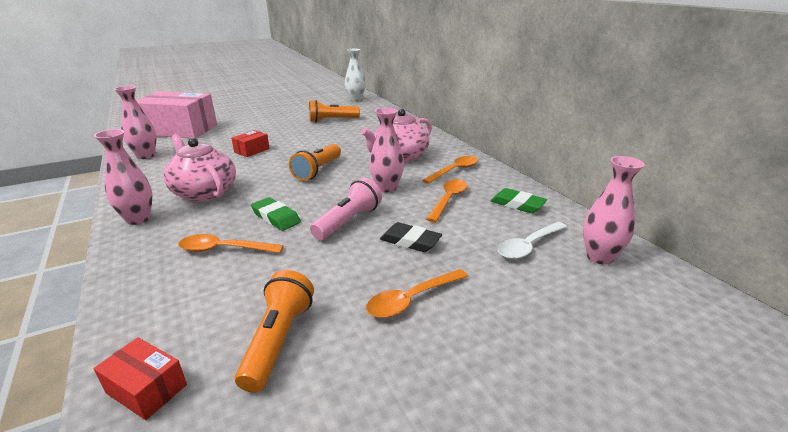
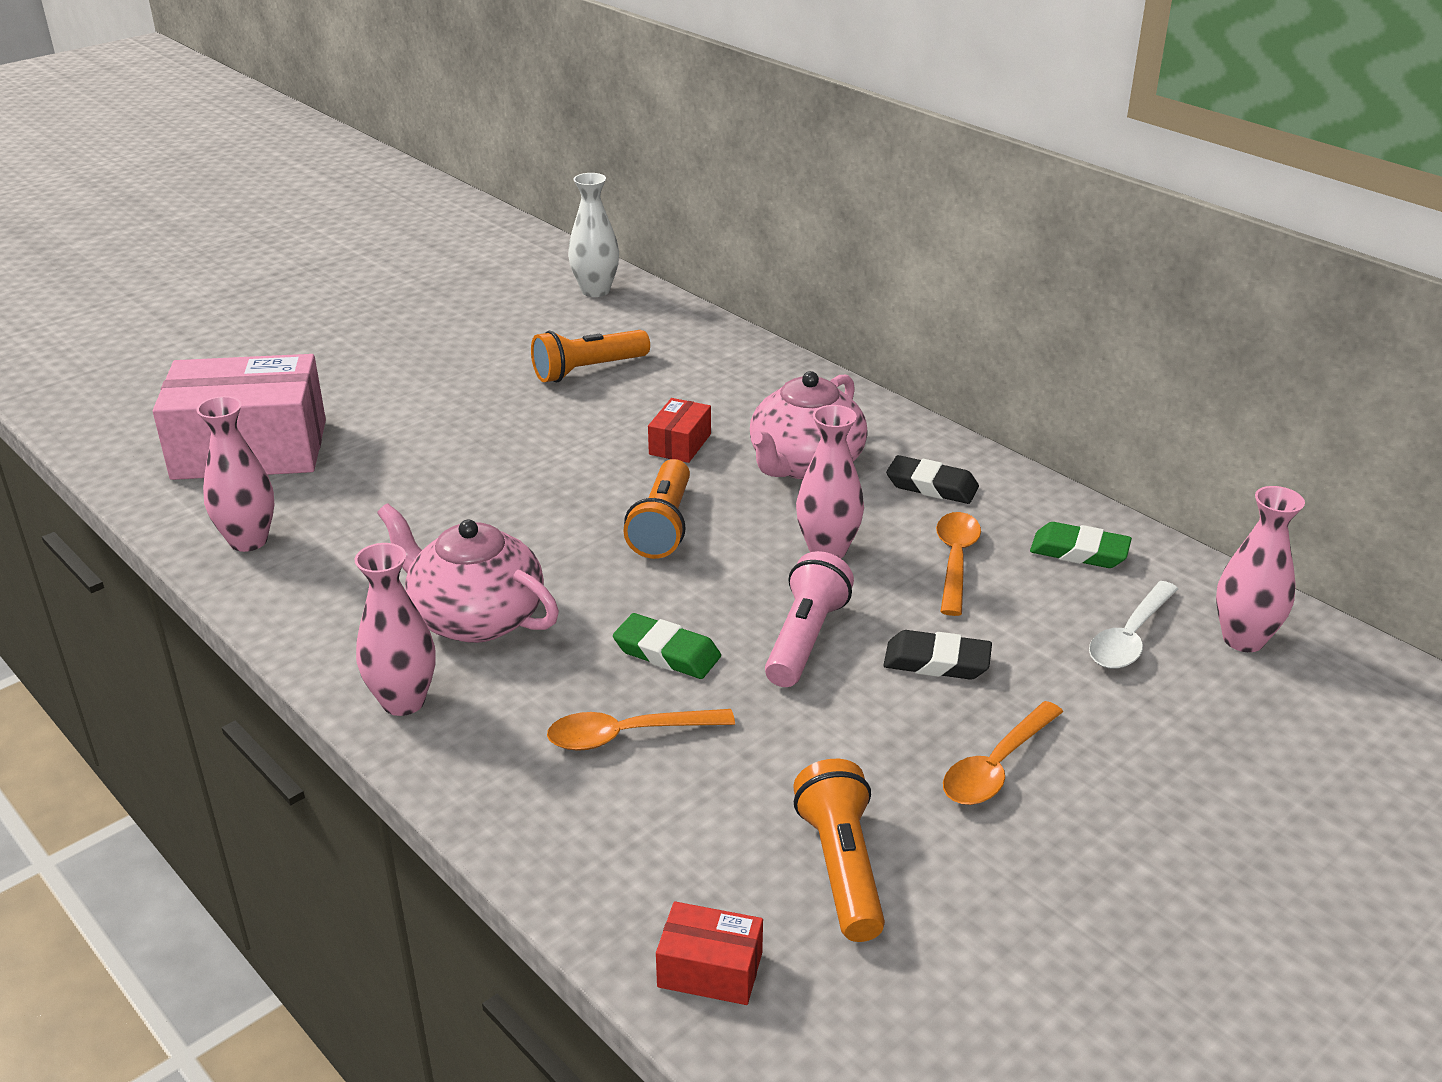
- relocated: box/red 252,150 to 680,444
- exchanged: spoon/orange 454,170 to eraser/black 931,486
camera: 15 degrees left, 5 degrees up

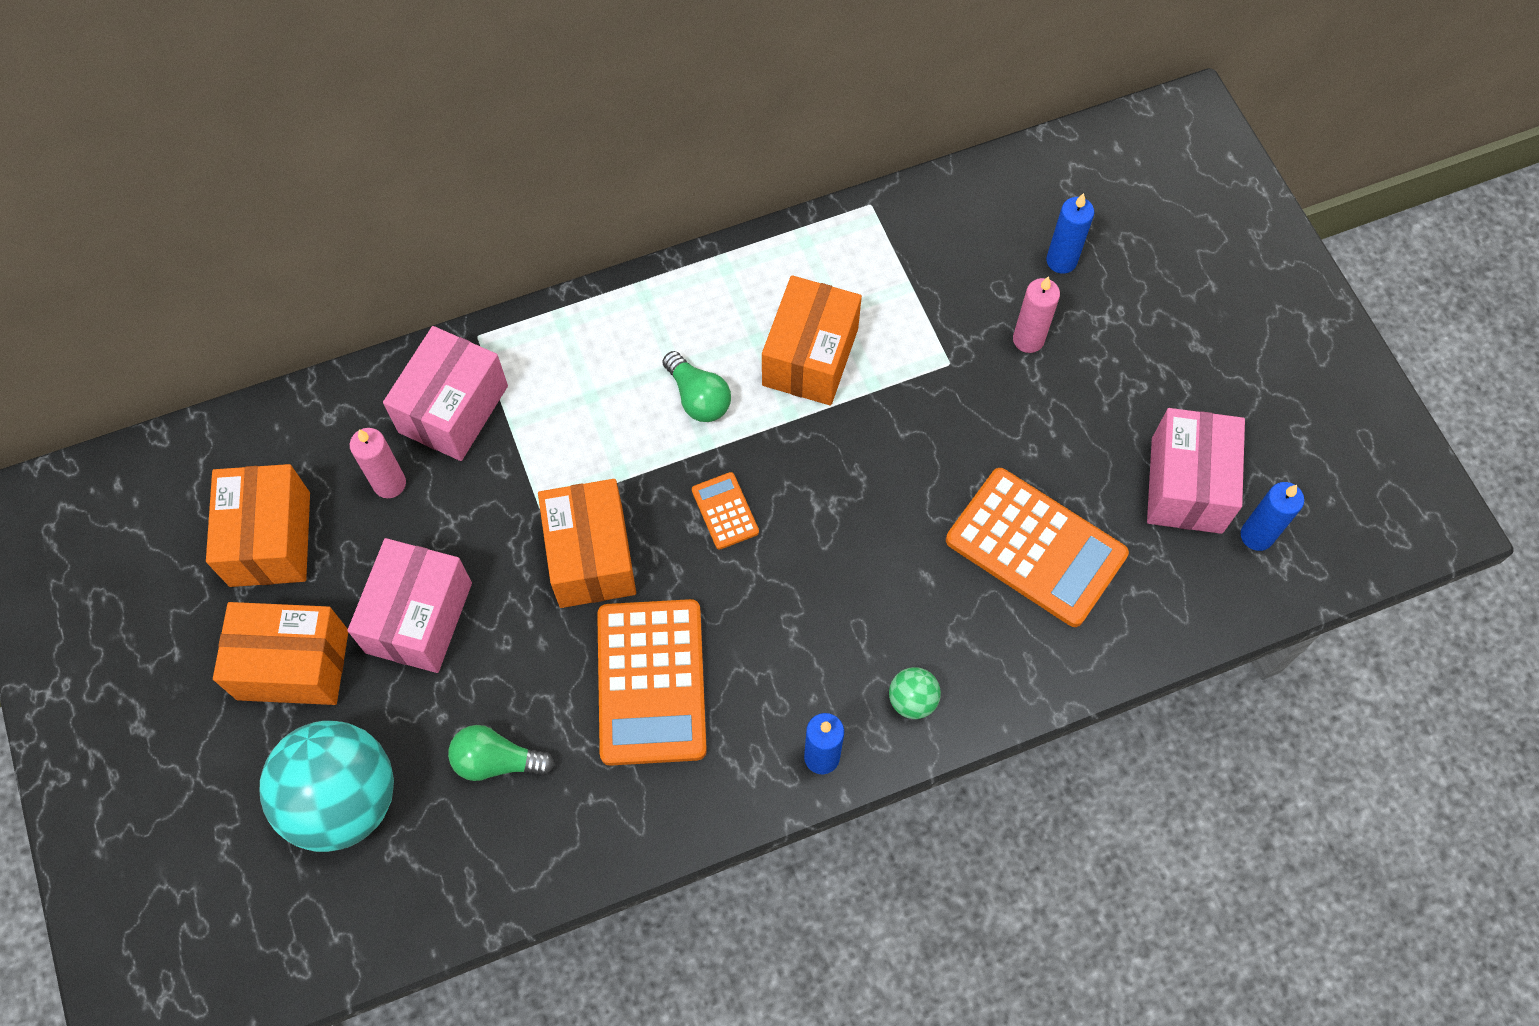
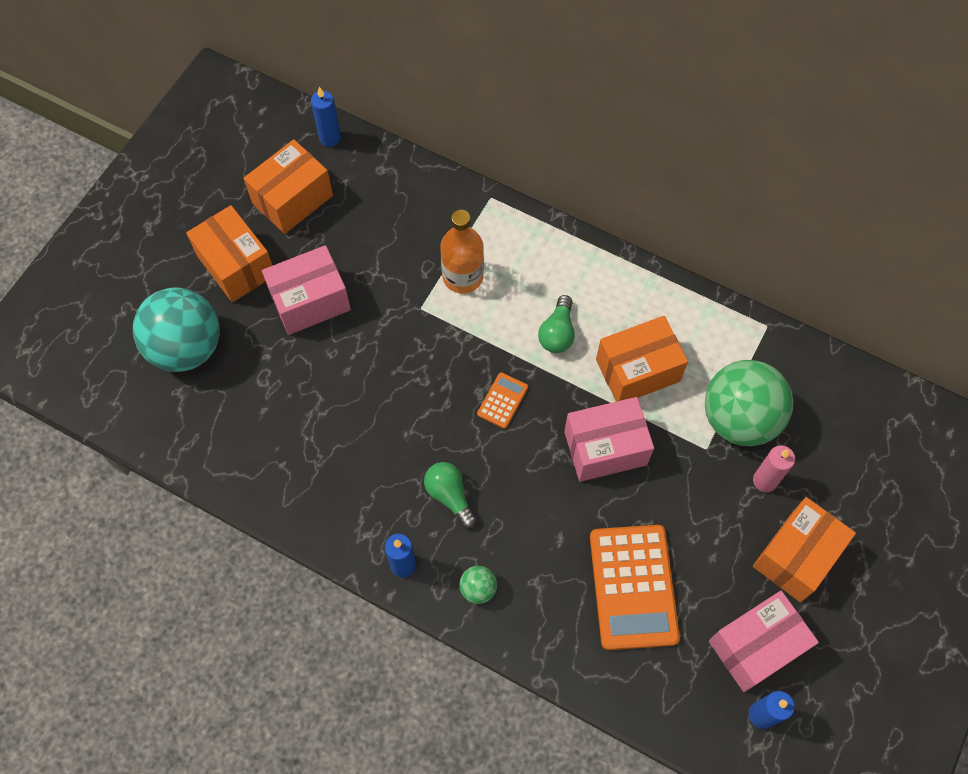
- relocated: candle/blue 1061,261 to 330,138
- relocated: light bulb/green 497,761 to 450,496
- appeared: bottle/orange 463,276
- relocated: box/pink 453,409 to 605,448
- appeared: ball/green 739,418
- relocated: box/orange 591,556 to 796,556
- missing: candle/pink 389,484
- missing: calculator/orange 651,682
camera: 50 degrees right, 0 degrees up

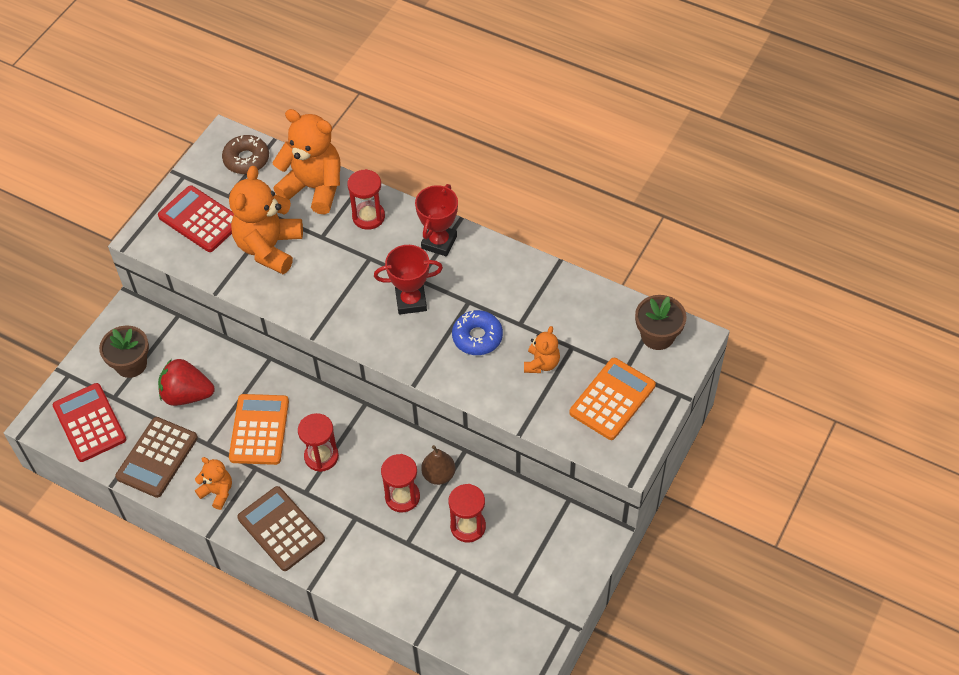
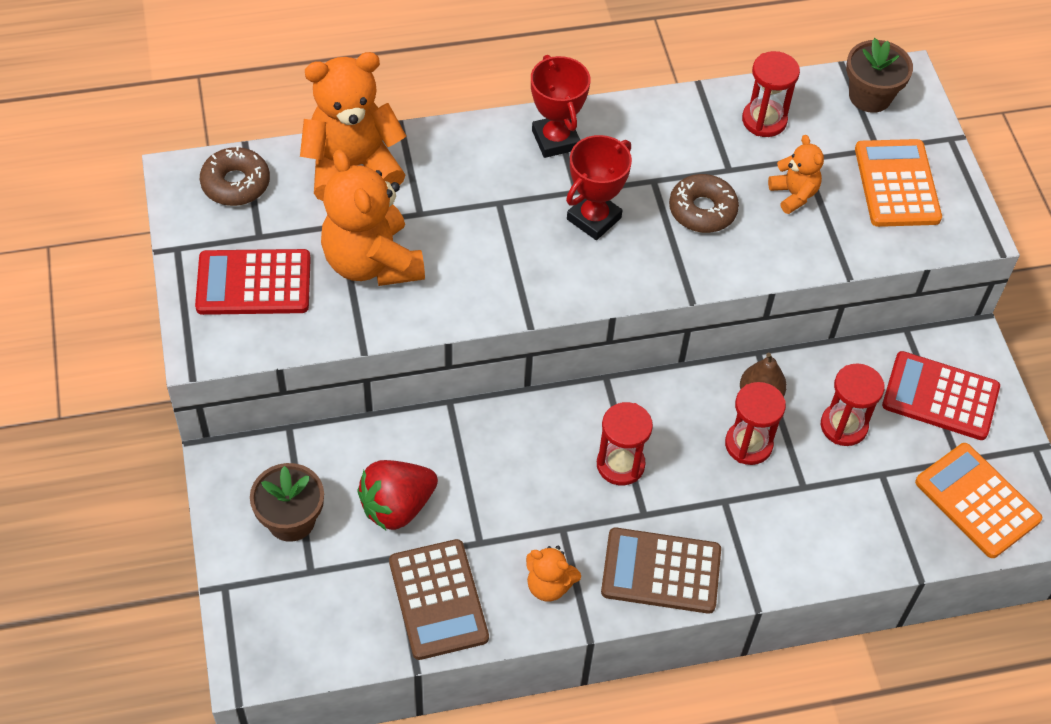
- spun: teddy bear/orange 217,492 = 549,585 150 degrees counterclockwise
- colour: donut/blue 477,337 to donut/brown 702,210
- relocated: hourglass/red 368,217 to 764,120
- relocated: calculator/red 89,423 to 940,397
- relocated: calculator/orange 259,430 to 977,501
camera: 45 degrees left, 0 degrees up

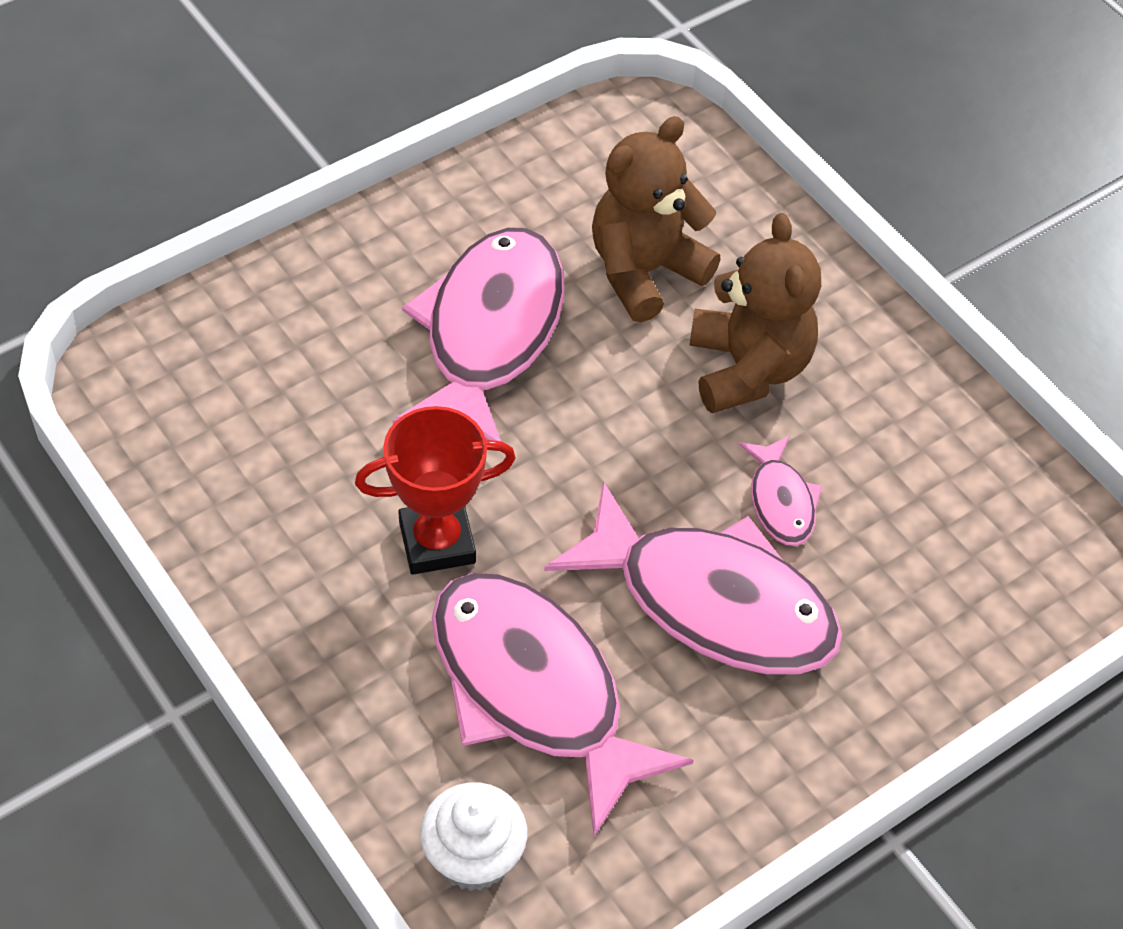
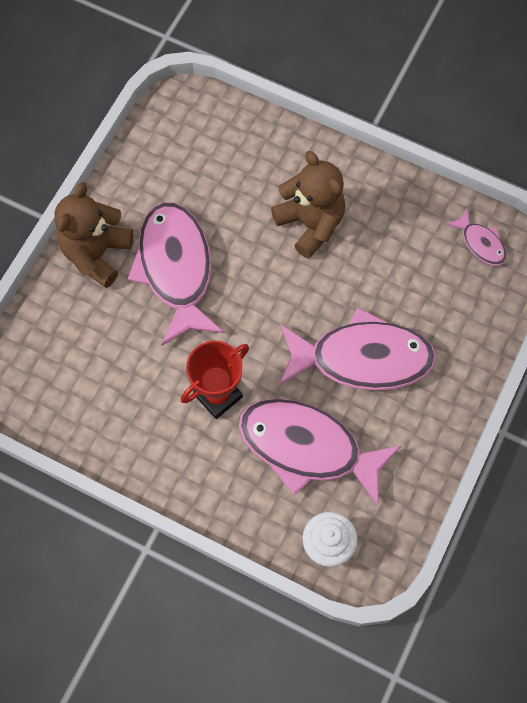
- relocated: teddy bear/brown 645,271 to 97,254
- relocated: fish/pink 780,501 to 480,243
camera: 25 degrees left, 15 degrees up

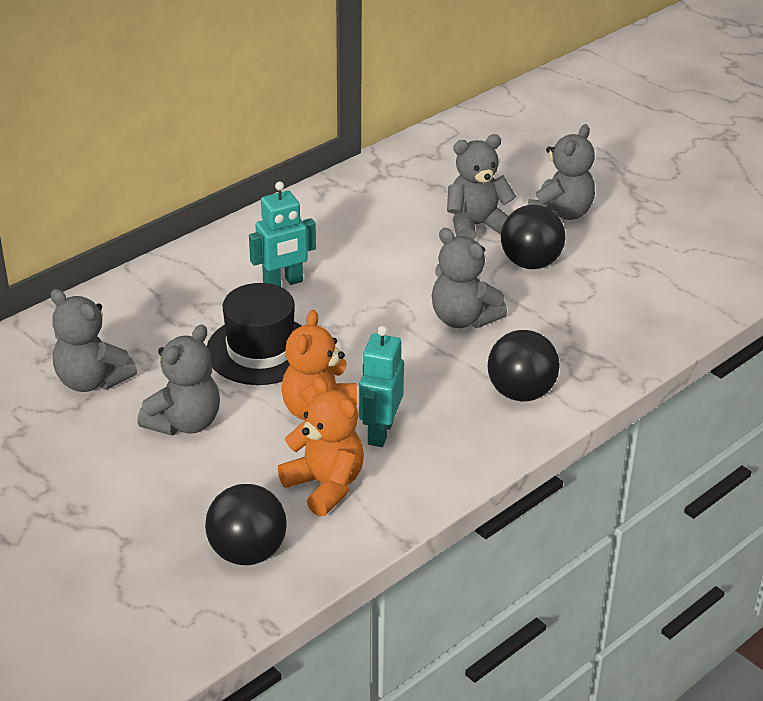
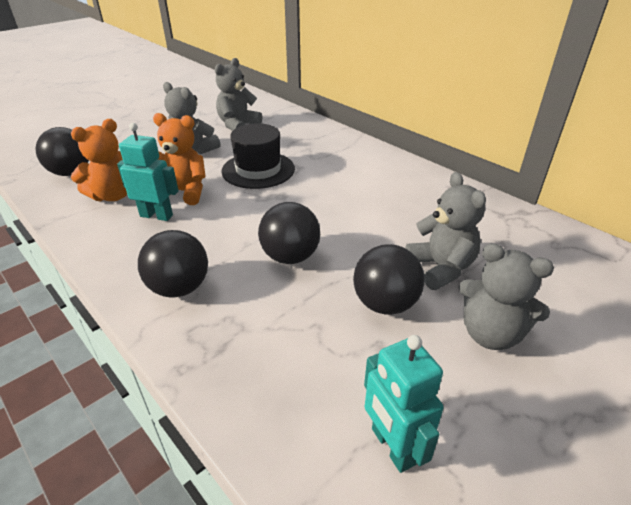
- exchanged: teddy bear/grey 463,319 to ball/black 290,257
- relocated: robot/turquoise 283,283 to 392,446
camera: 90 degrees right, 0 degrees up

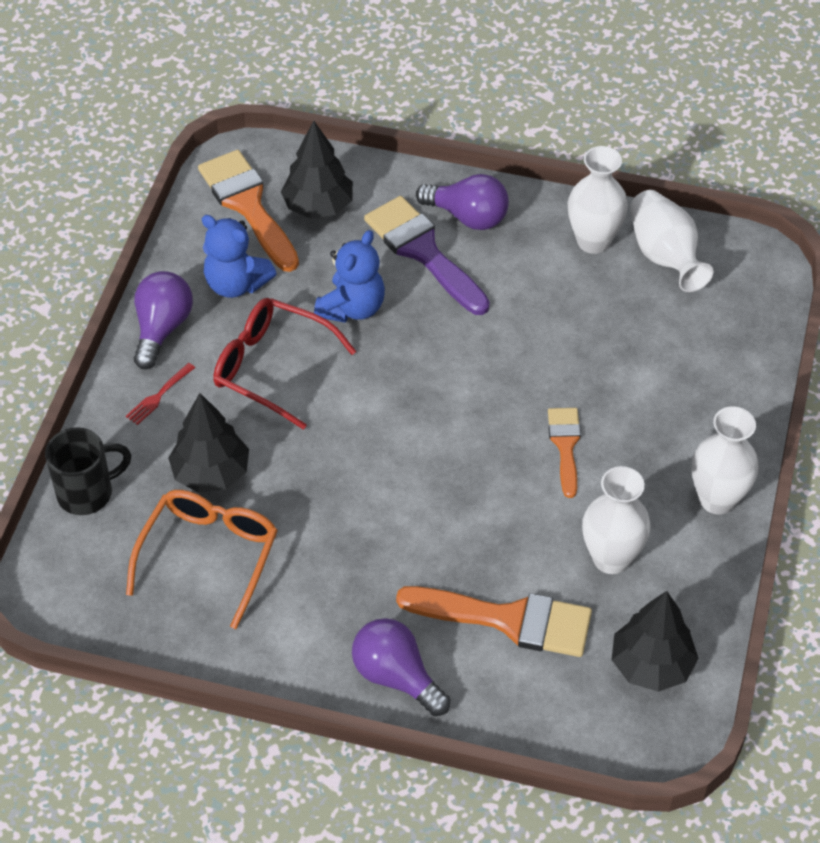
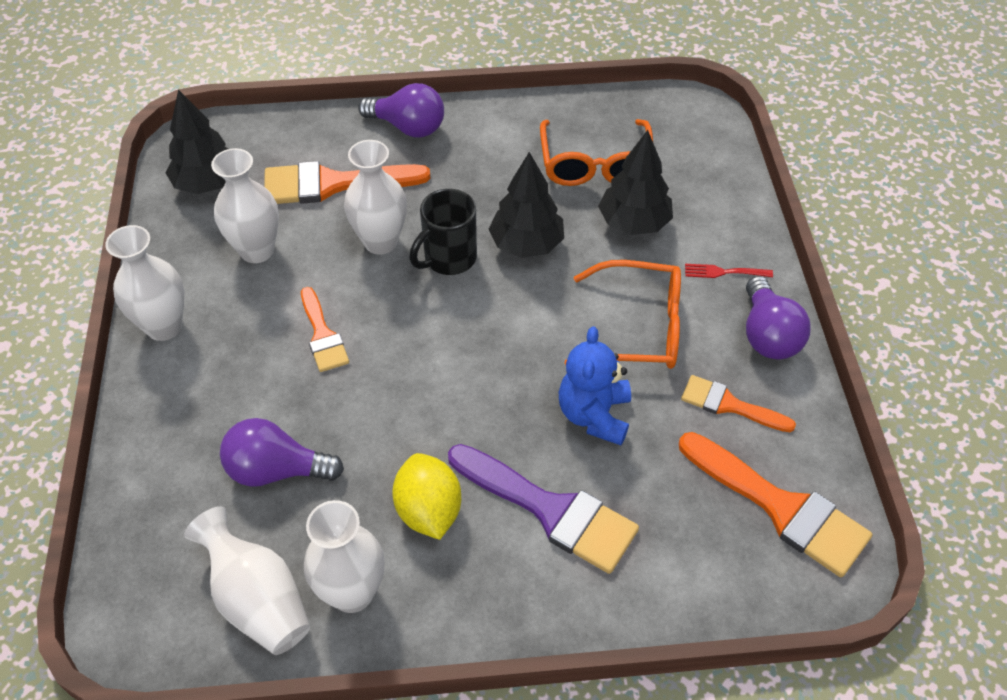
- relocated: light bulb/purple 468,216 to 276,470
- appeared: vase/white 380,242
- appeared: lemon/yellow 428,511
- relocated: mug/black 87,493 to 448,259
- relocated: tree/black 318,206 to 526,244
- colour: glasses/red 272,368 to glasses/orange 638,328
- exchanged: teddy bear/blue 236,284 to brush/orange 729,405
- spun: fork/red 158,396 = 724,272 105 degrees counterclockwise
camera: 160 degrees right, 0 degrees up

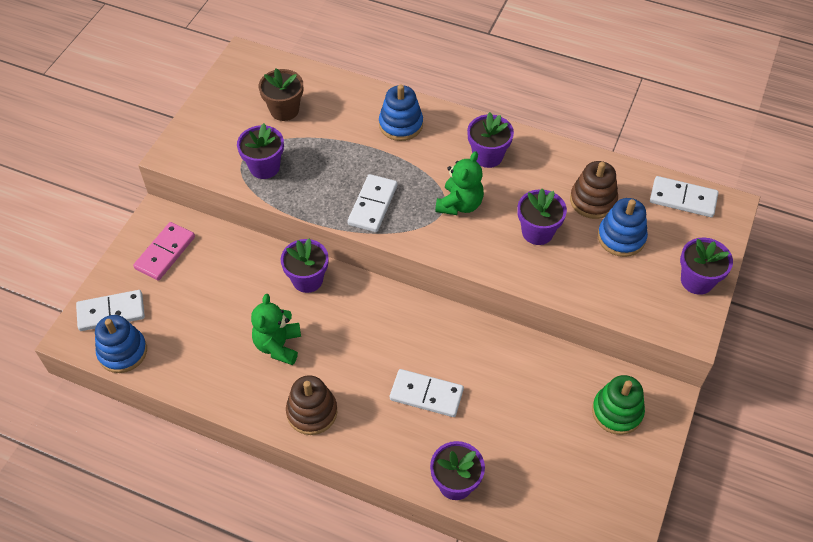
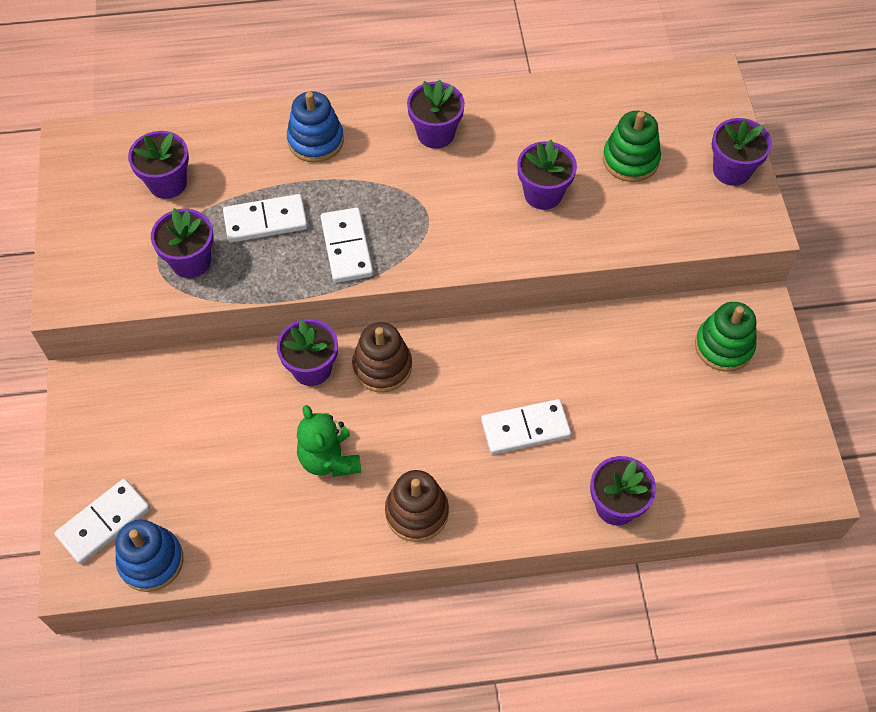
- colour: flower pot/brown 284,110 to flower pot/purple 167,183
- relocated: domino/white 683,199 to 265,221
- relocated: stacking toy/brown 593,200 to 382,366
- colour: stacking toy/blue 621,237 to stacking toy/green 630,160
- missing: domino/pink 165,253
- missing: teddy bear/green 459,204
camera: 30 degrees left, 5 degrees up

